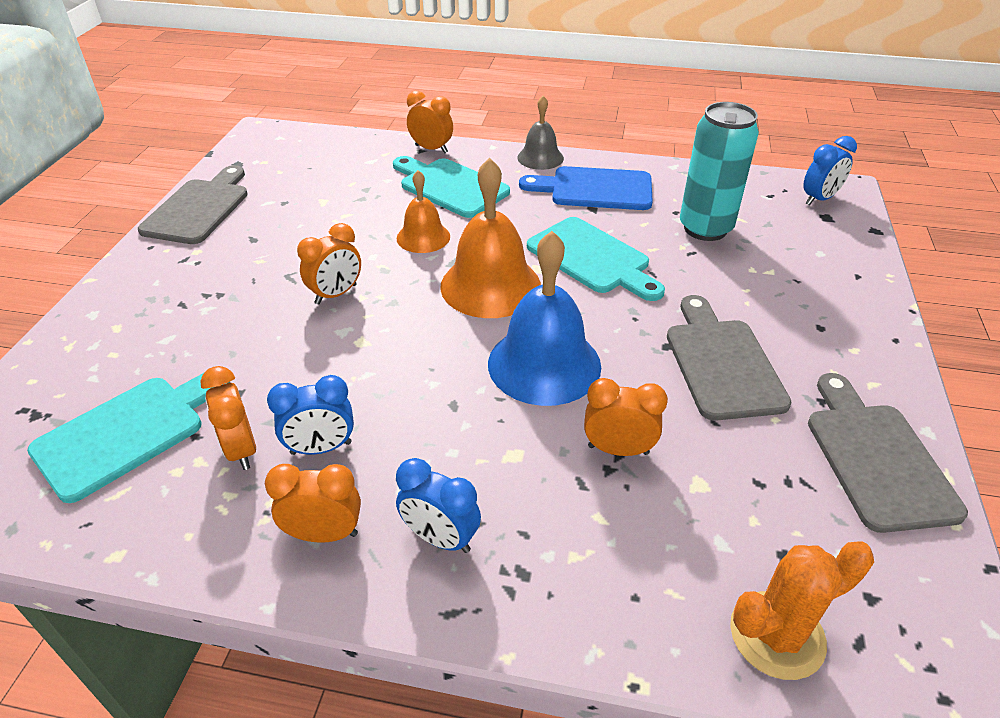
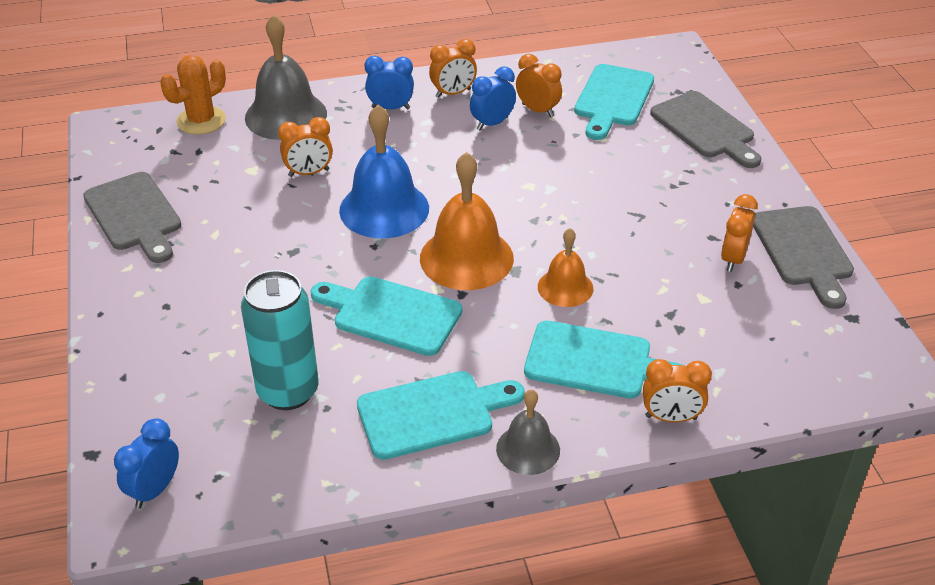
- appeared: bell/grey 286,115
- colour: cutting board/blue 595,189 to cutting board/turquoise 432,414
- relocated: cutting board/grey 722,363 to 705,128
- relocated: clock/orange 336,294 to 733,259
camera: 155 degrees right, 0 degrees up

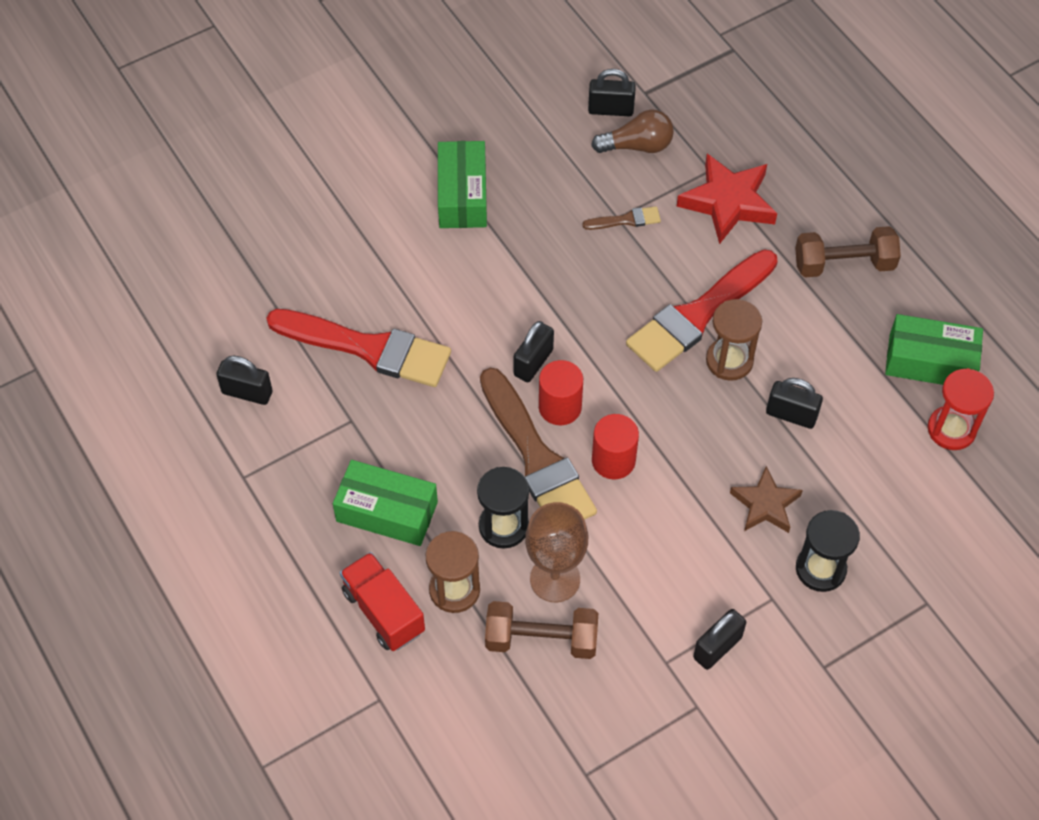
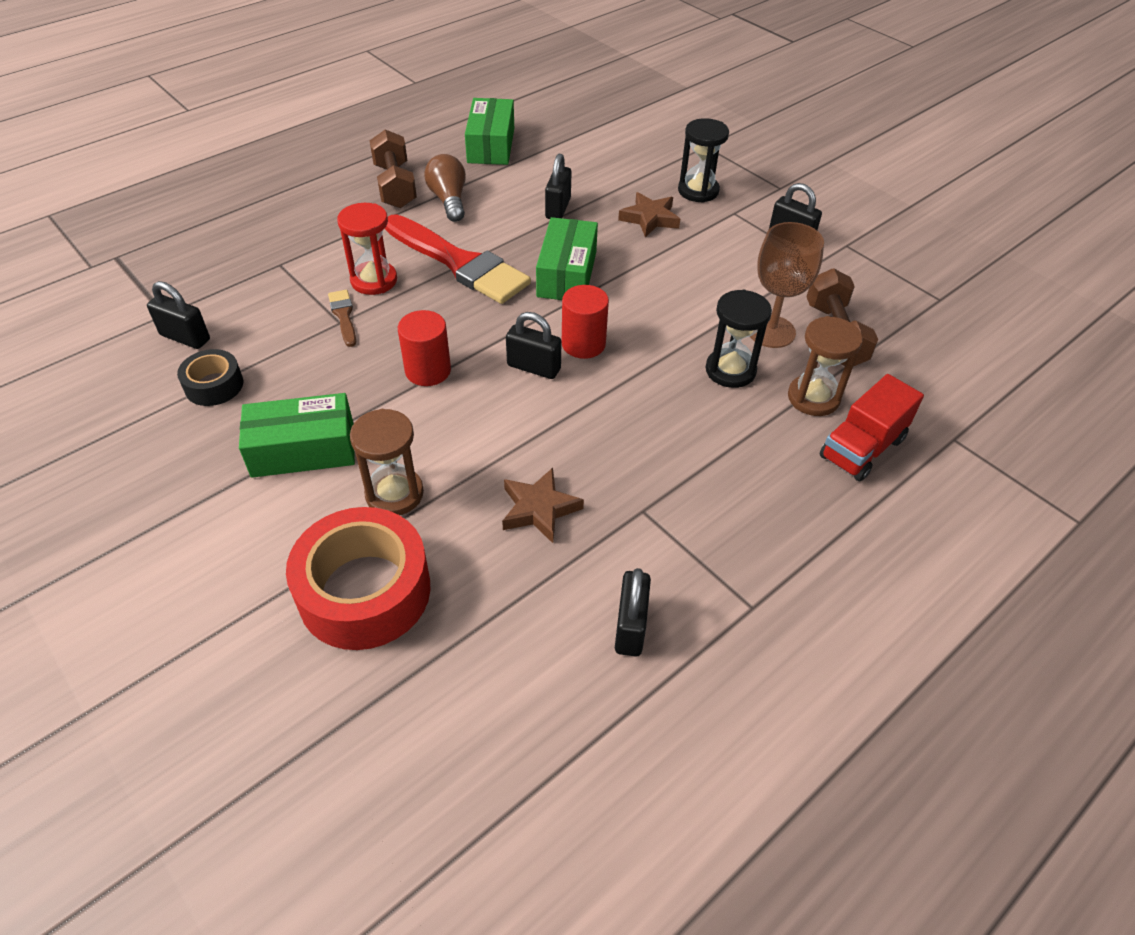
- spun: padlock/black 610,109 = 185,337 60 degrees counterclockwise
- appeared: tape/black 214,385
- appeared: tape/red 364,591
- relocated: hourglass/red 951,429 to 374,280
- relocated: hourglass/brown 729,361 to 394,494
- relocated: cylinder/red 613,460 to 428,370
- relocated: light bulb/brown 637,146 to 449,200
- exchanged: brush/red 368,348 to star/brown 539,509
- relocated: box/green 387,512 to 567,274
- missing: brush/brown 537,458
- missing: star/red 728,202
camera: 100 degrees left, 10 degrees down

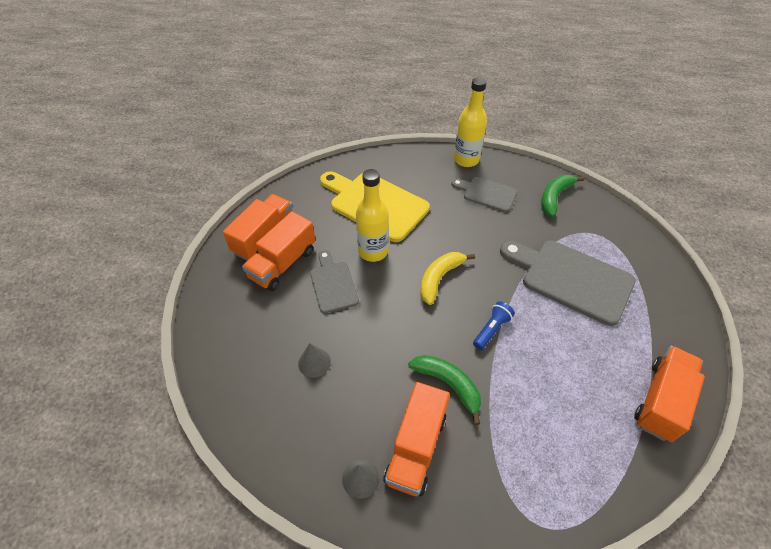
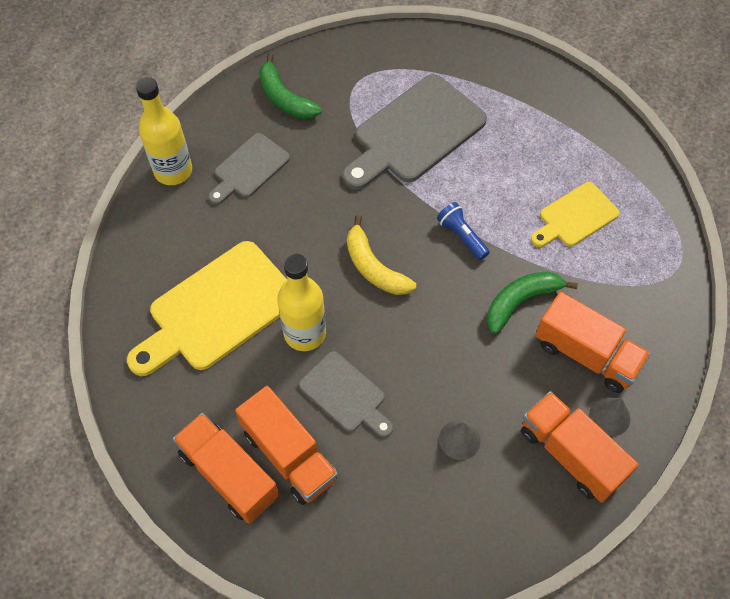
- spun: cutting board/grey 333,284 = 345,395 135 degrees counterclockwise
- relocated: truck/orange 661,400 to 570,454
- appeared: cutting board/yellow 575,217
camera: 75 degrees left, 10 degrees up

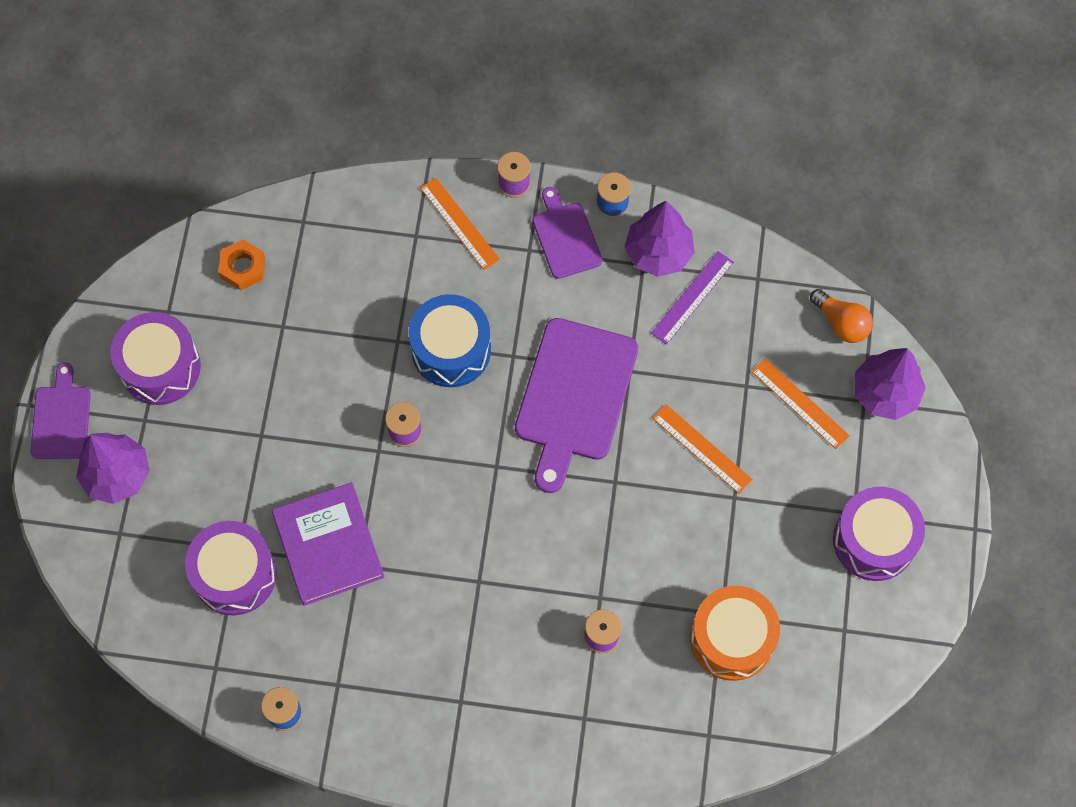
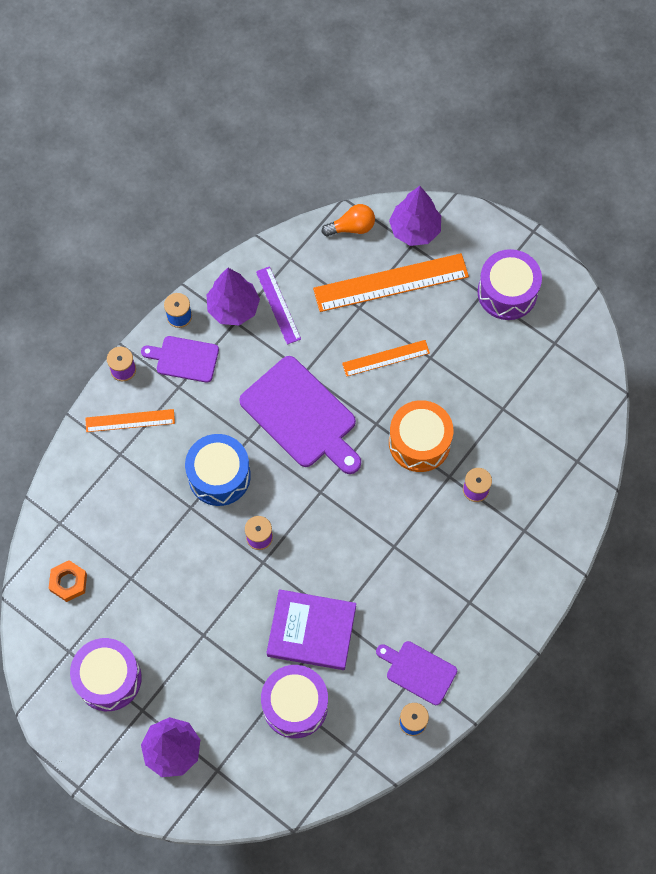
- size: ruler/orange 800,403 = 391,283 x1.80
- relocated: cutting board/purple 61,419 to 418,671
- relocated: drum/orange 732,639 to 419,442
camera: 60 degrees left, 0 degrees up

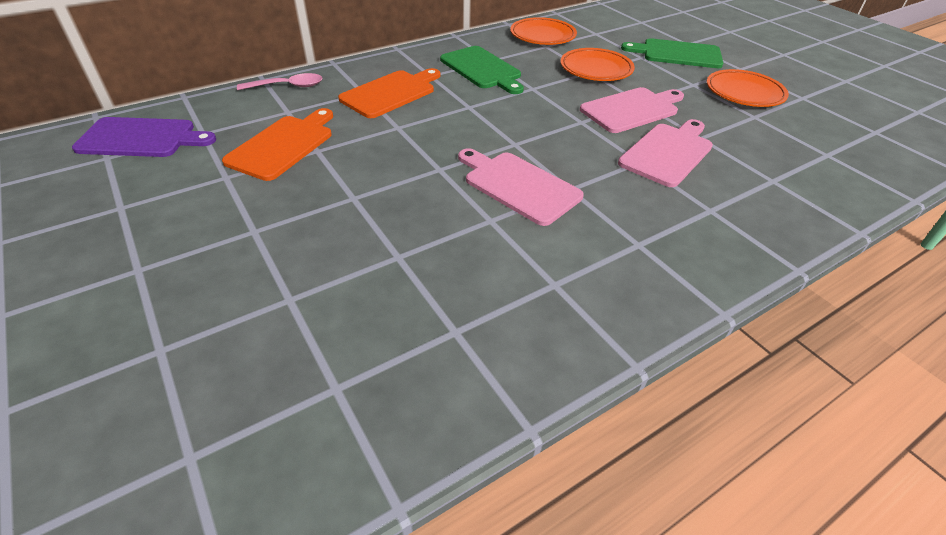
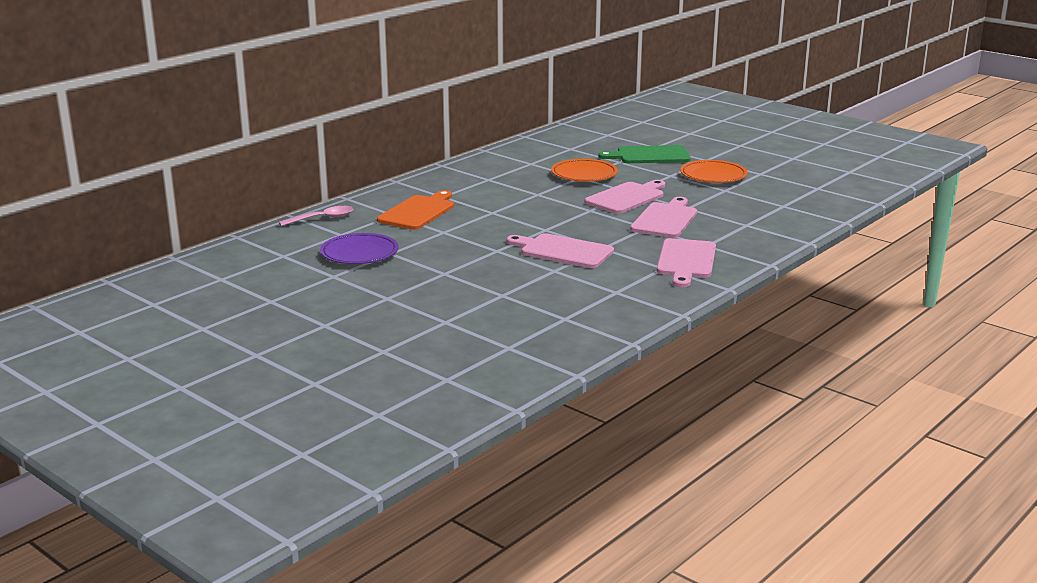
- exchanged: cutting board/orange 283,145 to plate/purple 359,253
- appeared: cutting board/pink 686,261
- missing: cutting board/purple 142,138
- missing: cutting board/green 482,69
- missing: plate/orange 542,35
camera: 15 degrees left, 20 degrees down

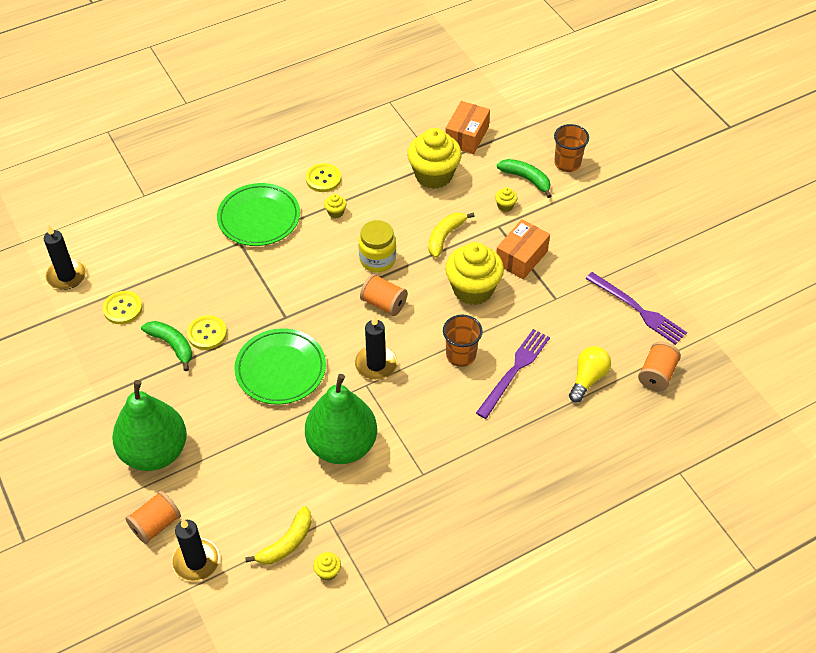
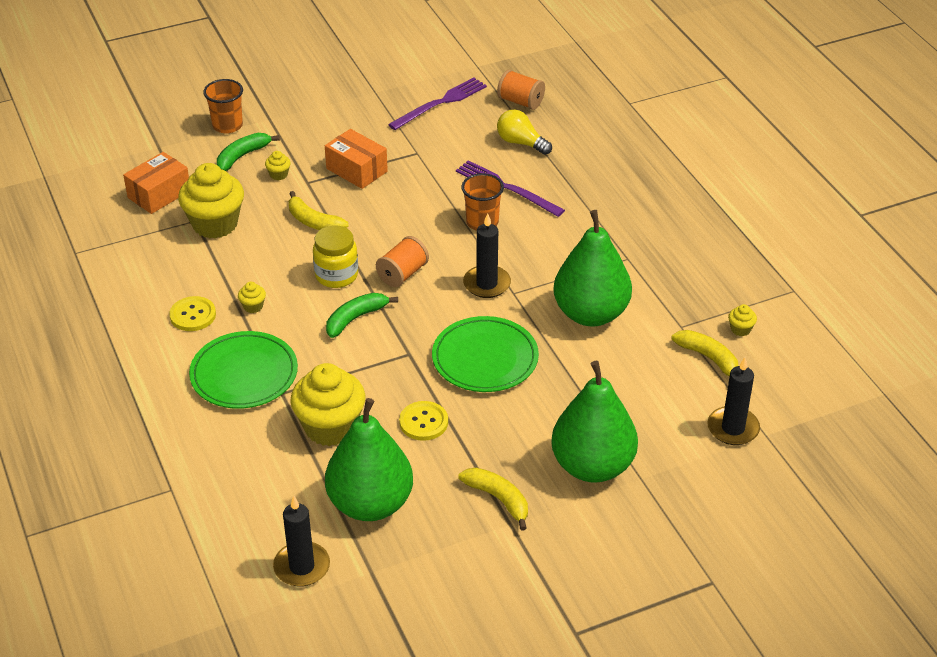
- spun: box/orange 467,136 = 159,194 75 degrees counterclockwise
- relocated: cupcake/yellow 473,289 to 330,427
- exchanged: button/yellow 123,308 to pear/green 370,504
- relocated: banana/green 172,345 to 355,318
- appeared: banana/yellow 498,499
- missing: spool/orange 156,525
camera: 85 degrees left, 10 degrees down

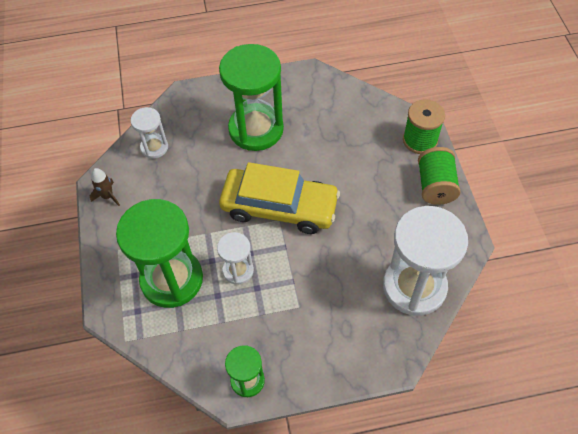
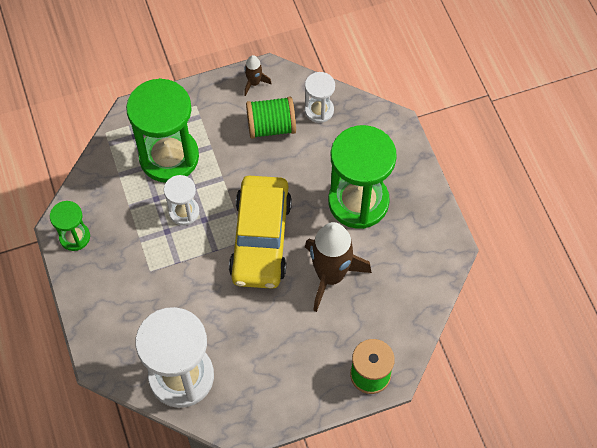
- relocated: spool/green 435,186 to 271,127
- appeared: rocket/brown 330,276
camera: 80 degrees right, 5 degrees up

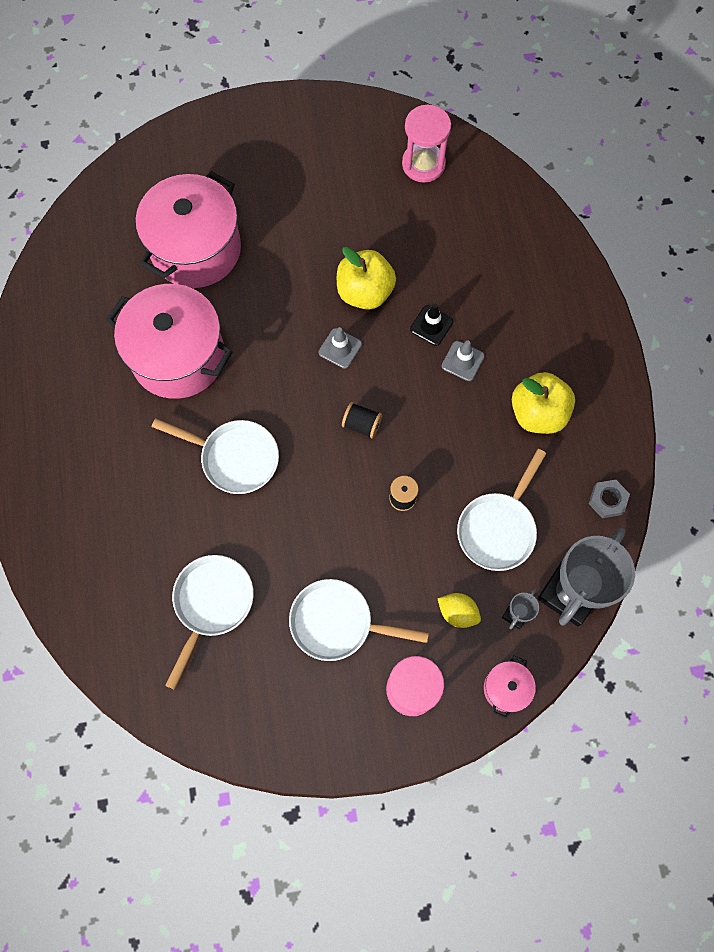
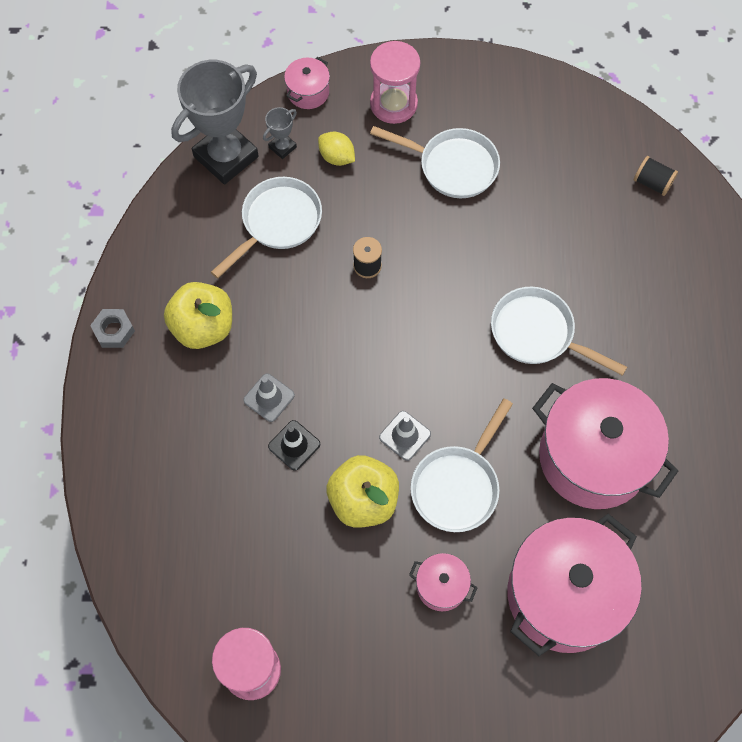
- relocated: nut/grey 607,500 to 114,331
- appeared: pot/pink 441,586
- relocated: pan/white 211,603 to 457,486
- relocated: spool/black 362,424 to 652,183
camera: 170 degrees left, 5 degrees down

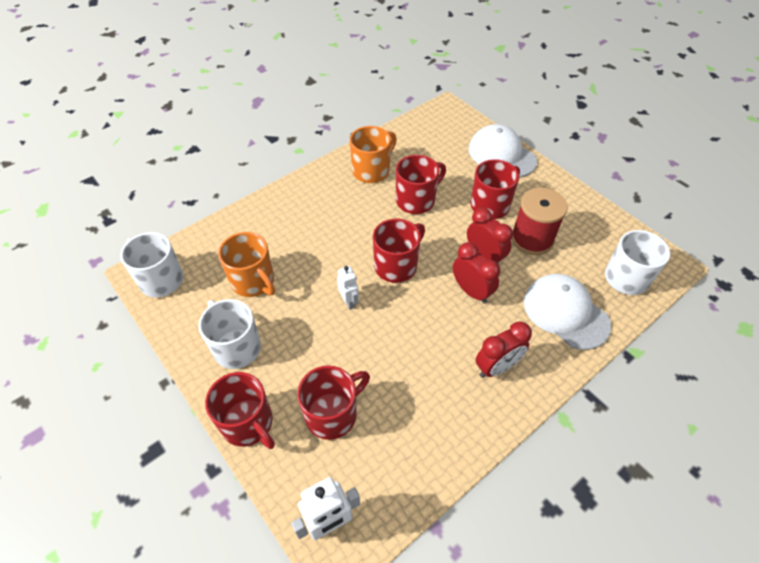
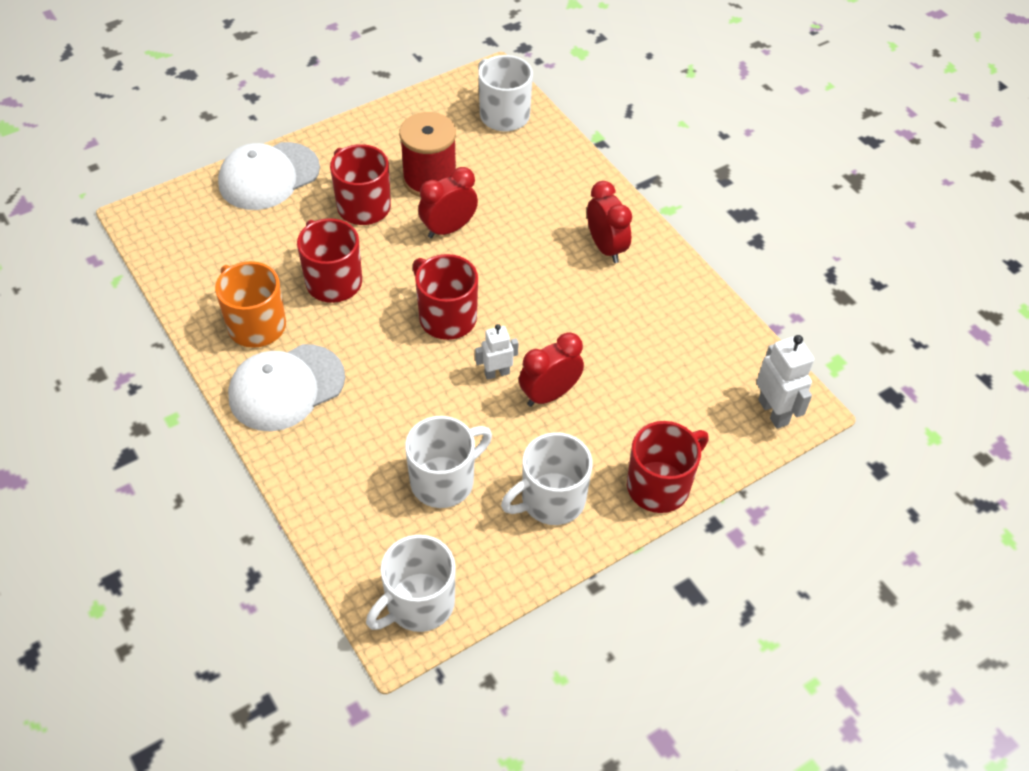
- relocated: cap/white 565,313 to 286,387
- colour: mug/orange 253,282 to mug/white 444,481
- relocated: clock/red 471,291 to 549,394
- missing: mug/red 333,414
camera: 85 degrees left, 0 degrees up

